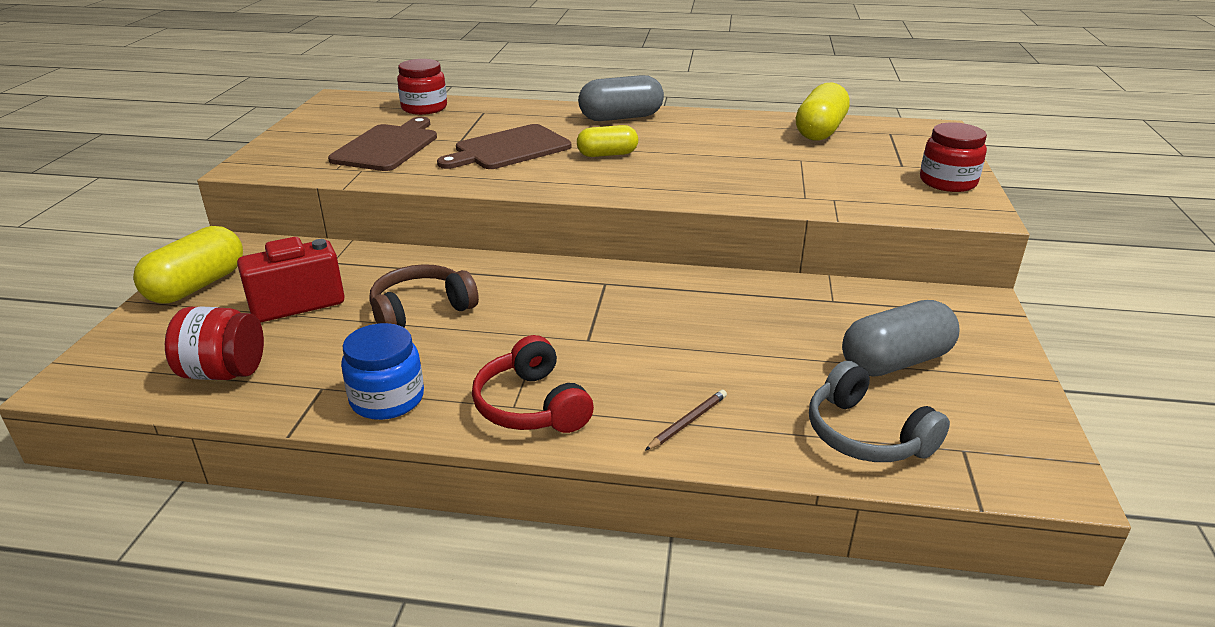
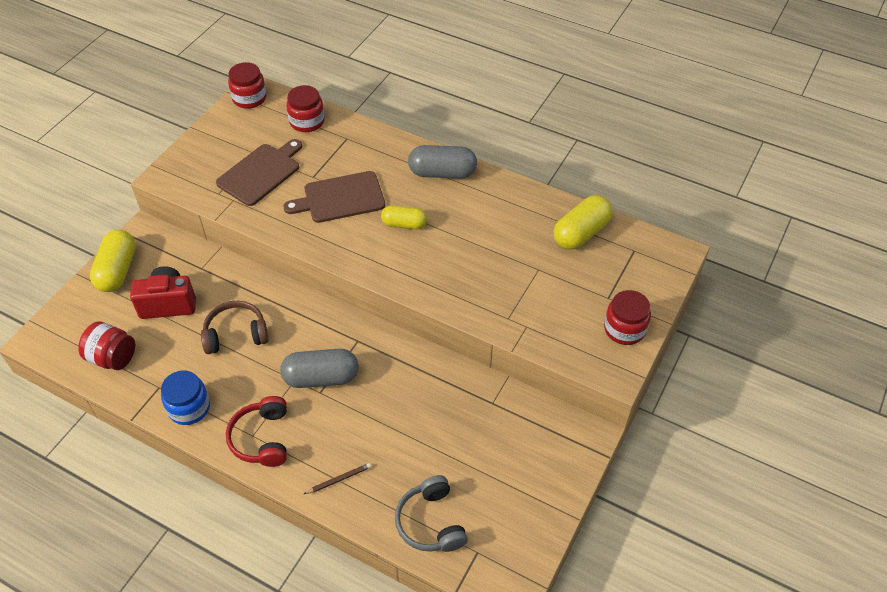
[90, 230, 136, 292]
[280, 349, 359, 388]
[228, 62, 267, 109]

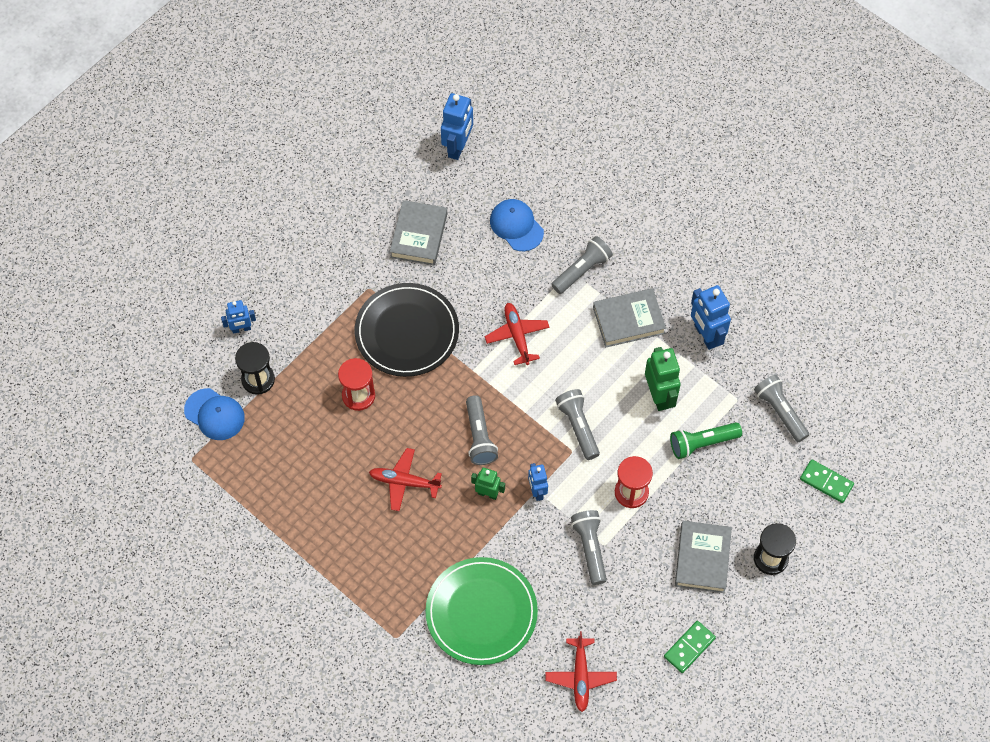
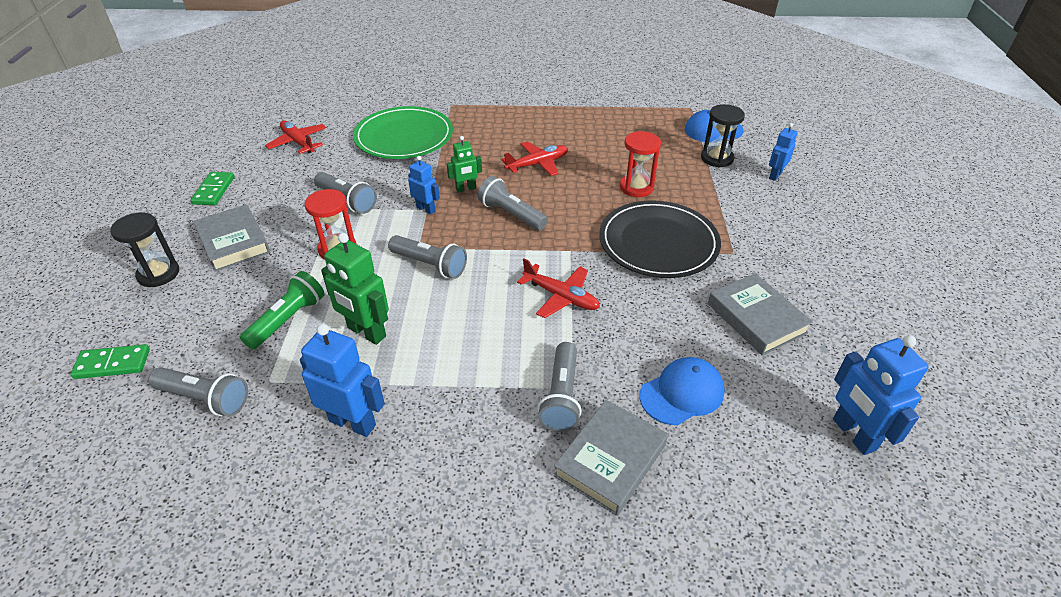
[640, 357, 725, 425]
[554, 400, 668, 516]

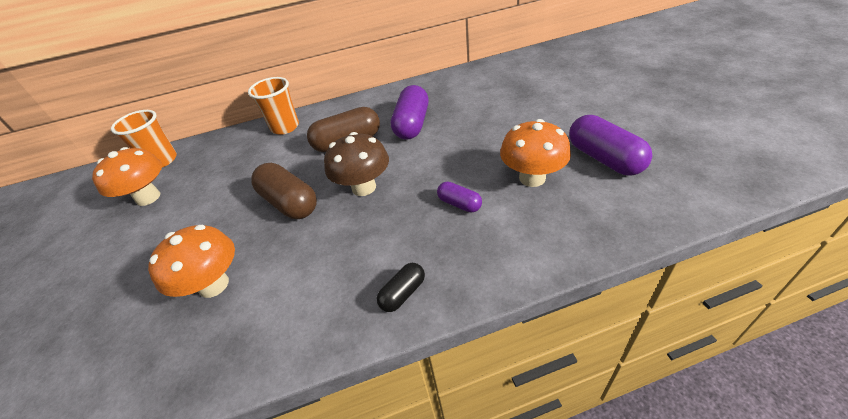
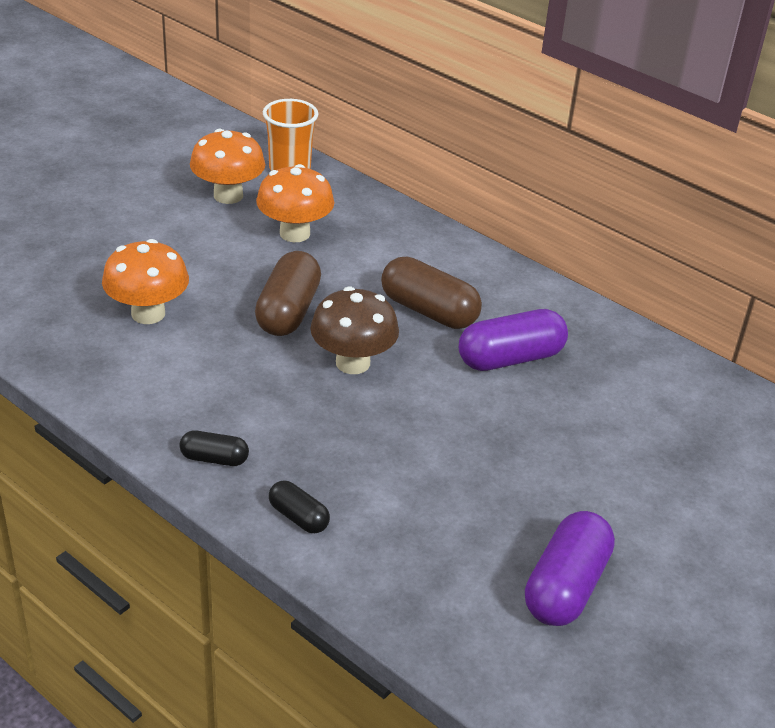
[248, 77, 299, 135] (first image)
[437, 181, 482, 213] (first image)
[256, 164, 334, 242]
[269, 480, 330, 533]

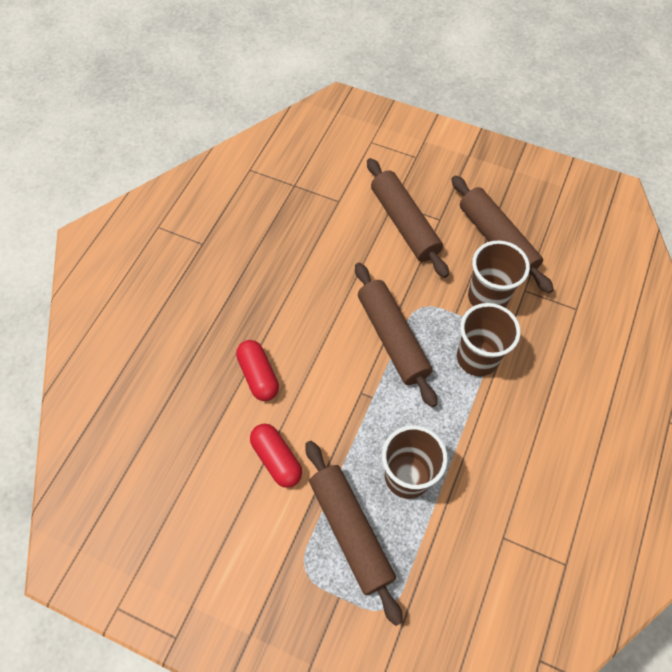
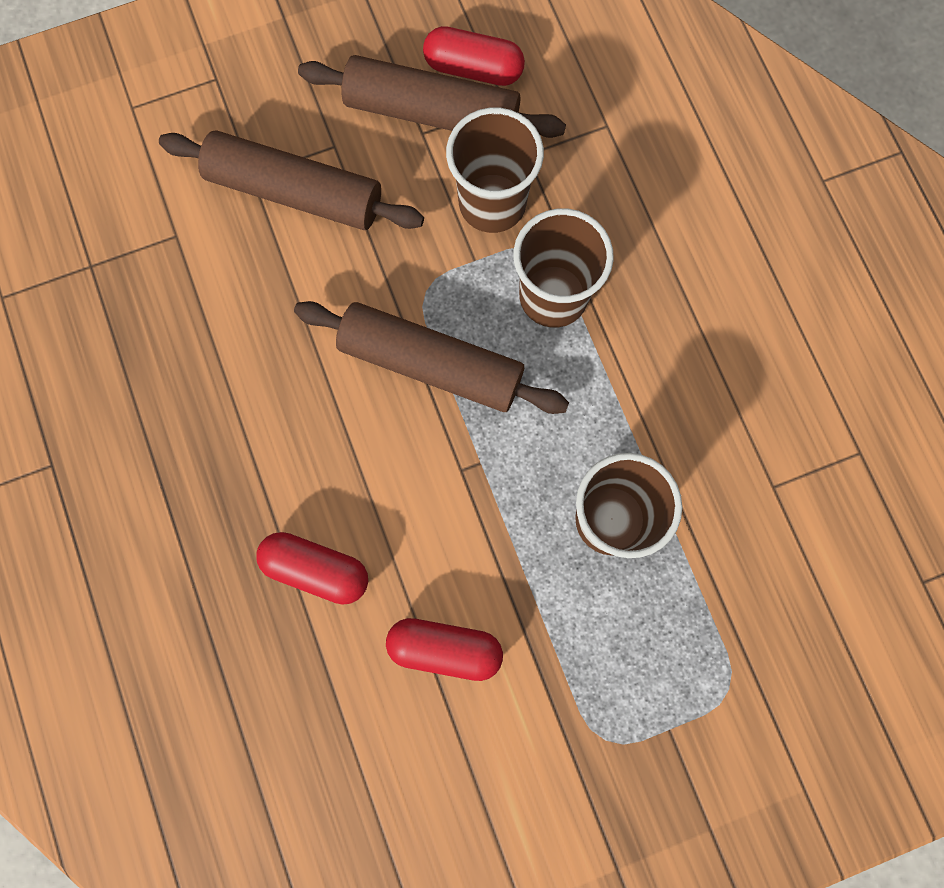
[305, 441, 403, 626] (first image)
[423, 26, 525, 86]

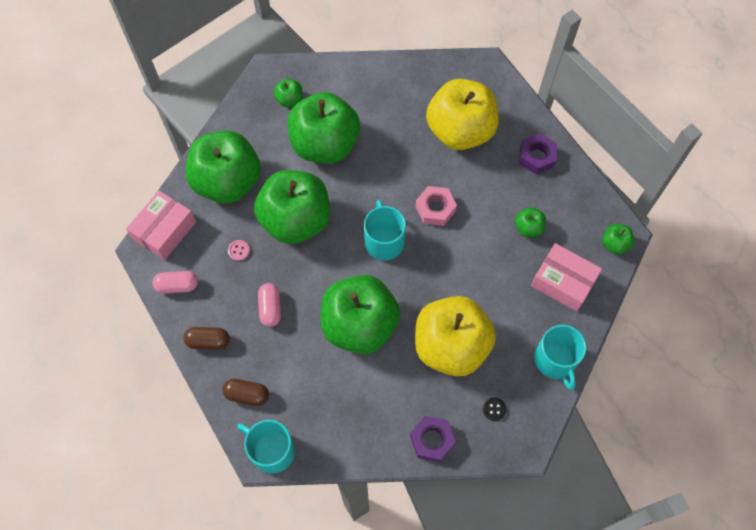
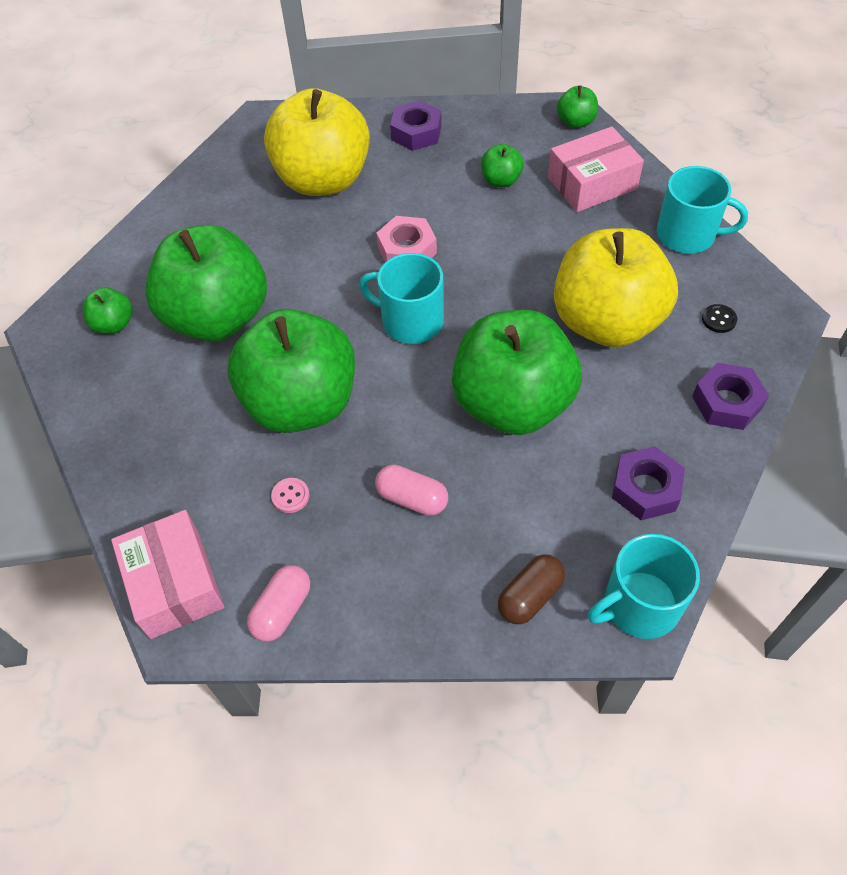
[183, 327, 230, 350] (first image)
[186, 131, 261, 204] (first image)
[612, 446, 685, 520]

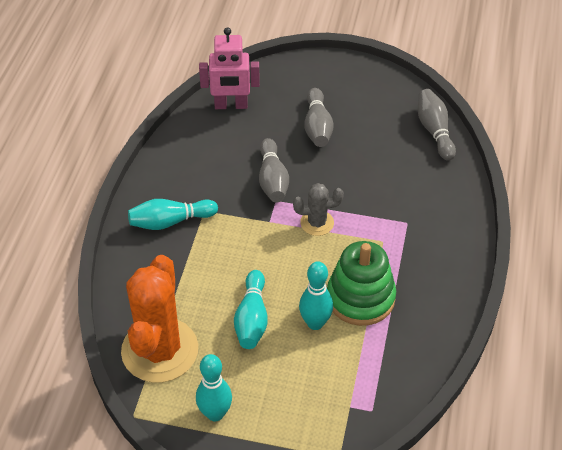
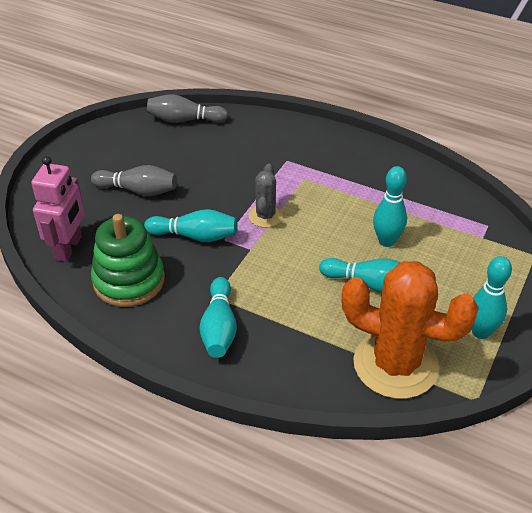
[144, 209, 238, 242]
[91, 214, 165, 307]

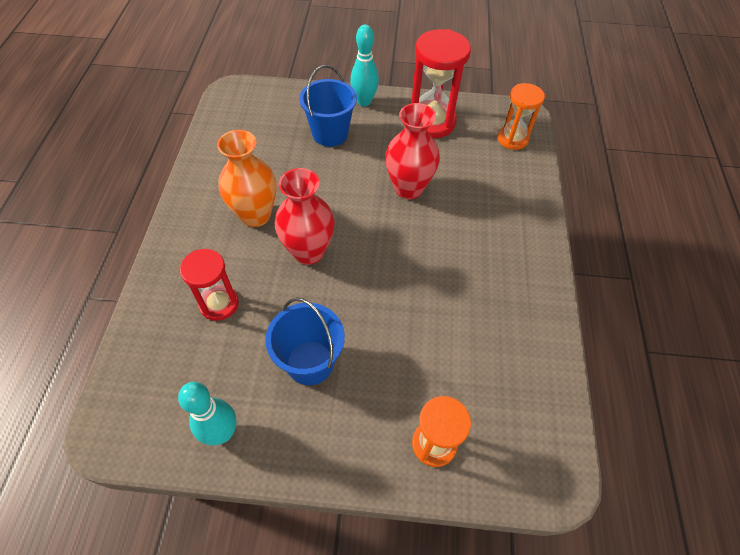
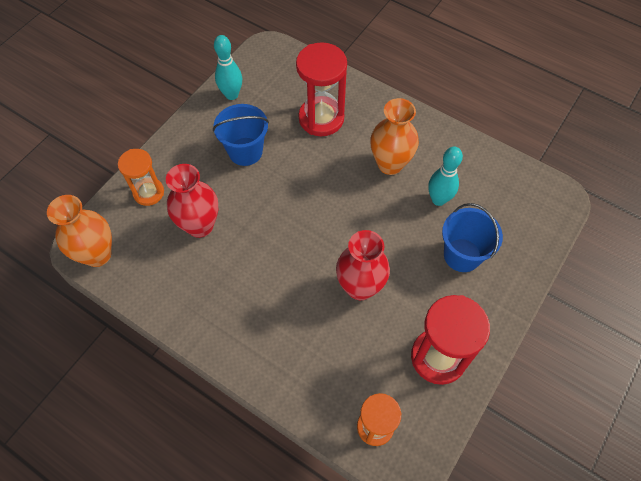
[296, 42, 347, 136]
[166, 164, 218, 238]
[428, 147, 463, 206]
[47, 195, 112, 267]

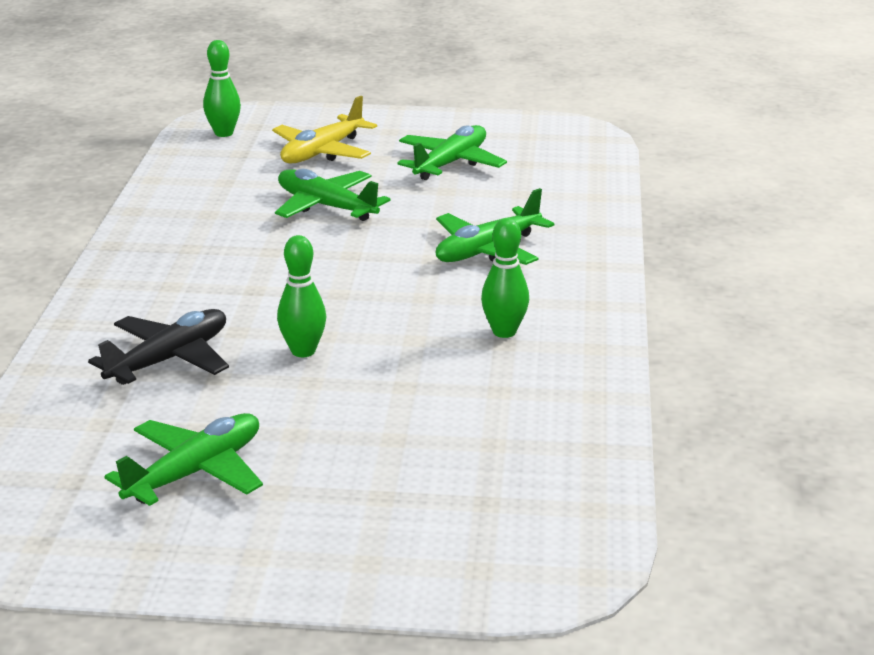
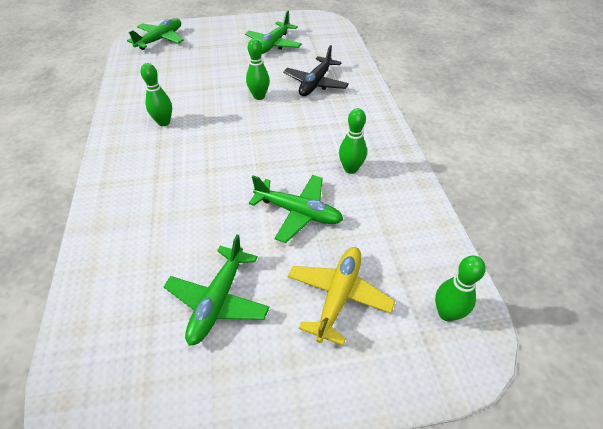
[127, 18, 184, 50]
[339, 108, 367, 174]

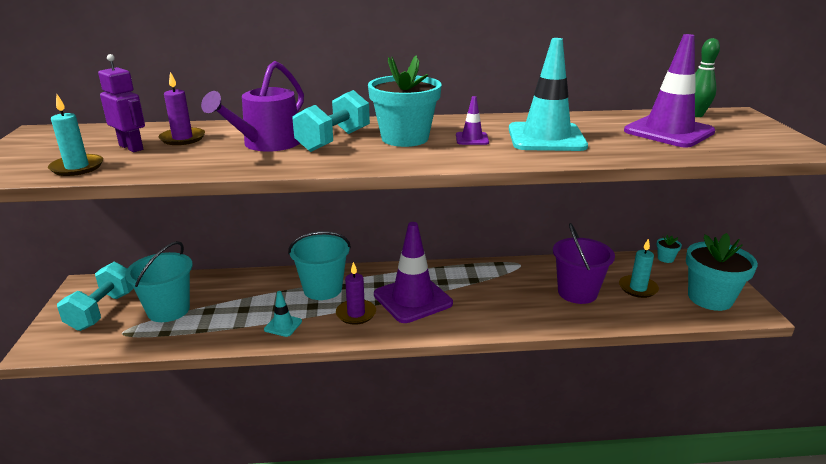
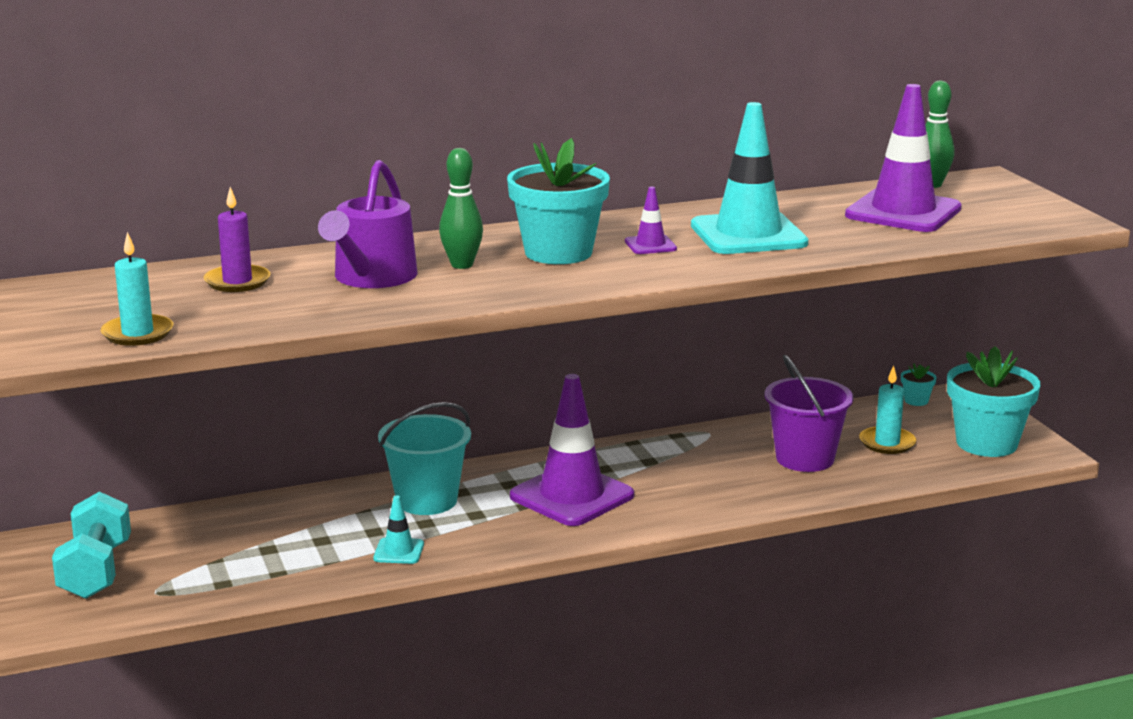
[98, 54, 145, 152] (first image)
[125, 241, 193, 322] (first image)
[439, 148, 483, 269]
[336, 262, 376, 325] (first image)

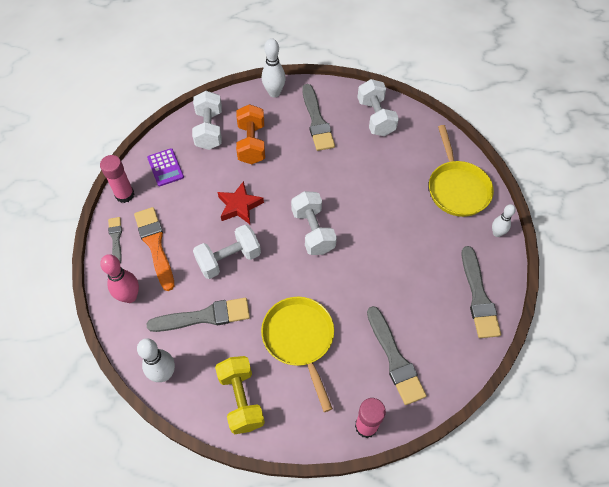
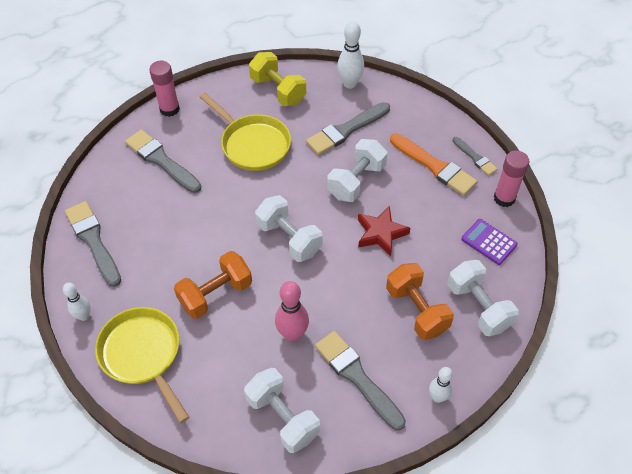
[275, 281, 309, 342]
[429, 367, 453, 403]
[174, 251, 252, 319]

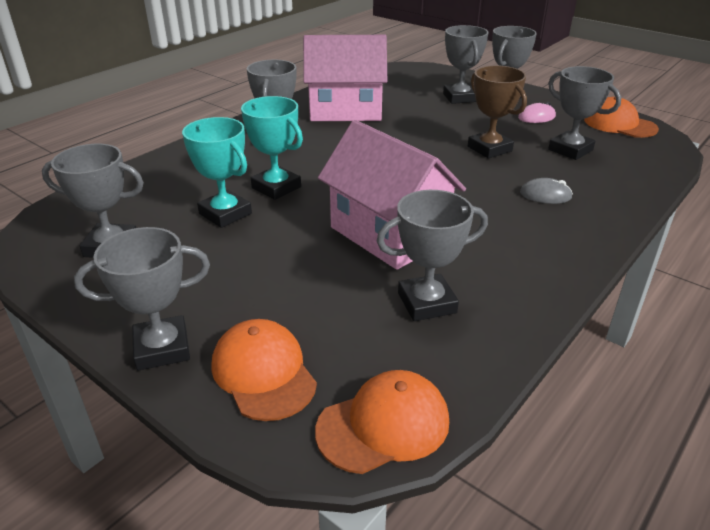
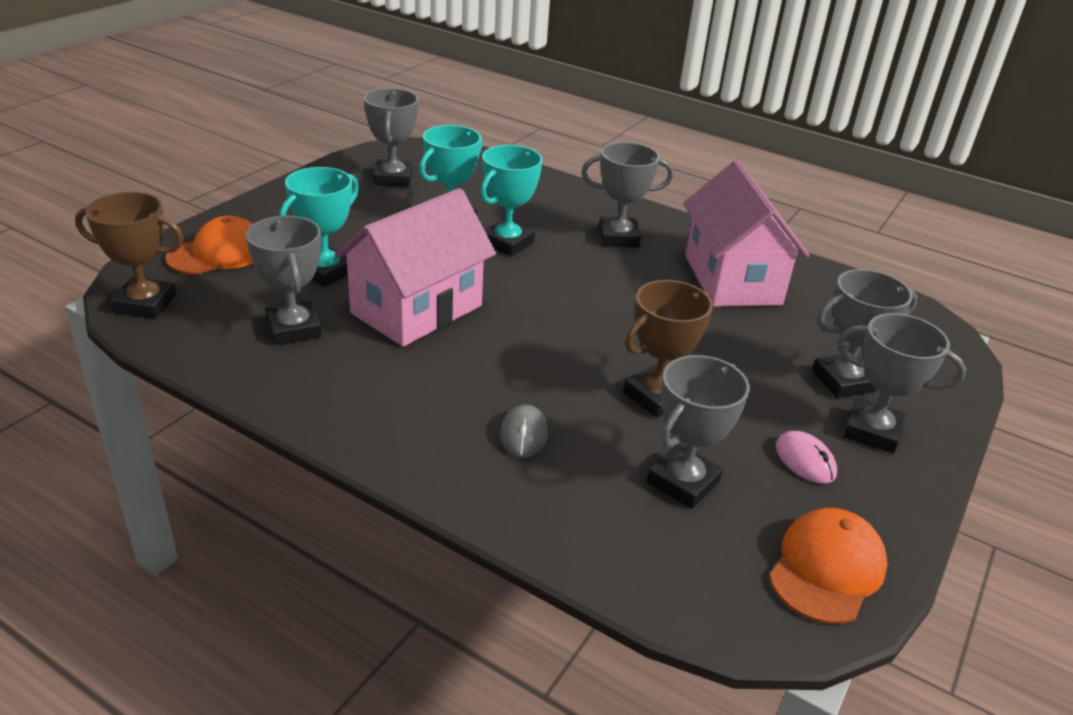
[74, 227, 210, 371] (first image)
[75, 192, 184, 319]
[279, 167, 359, 287]

